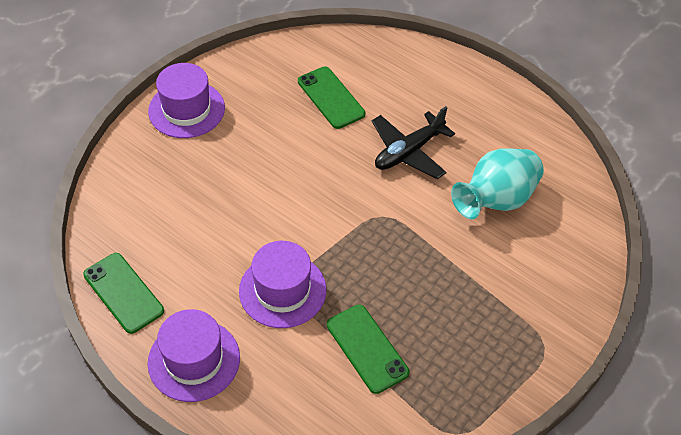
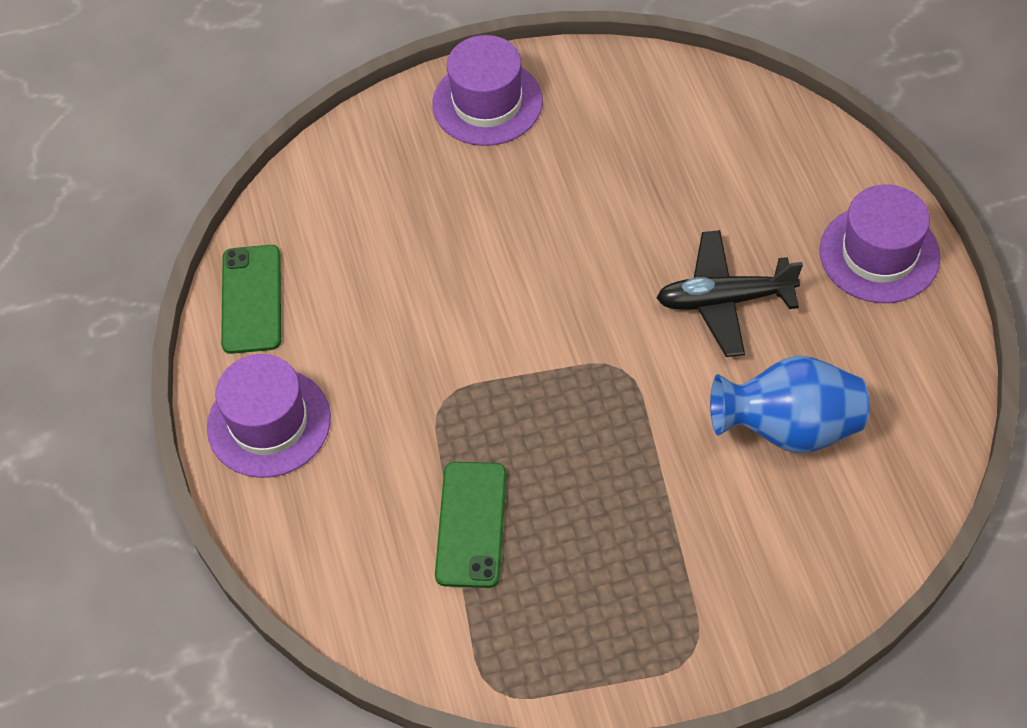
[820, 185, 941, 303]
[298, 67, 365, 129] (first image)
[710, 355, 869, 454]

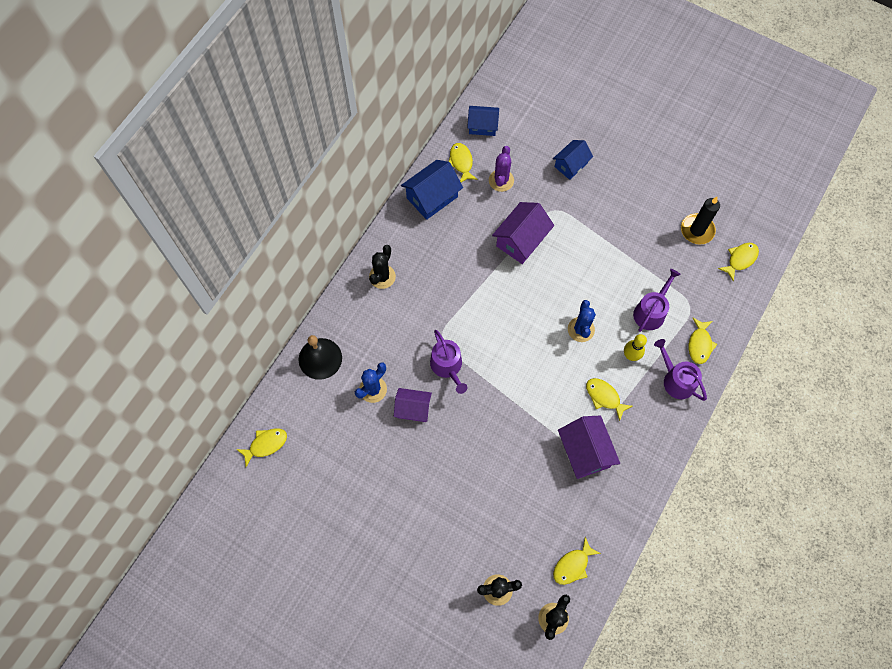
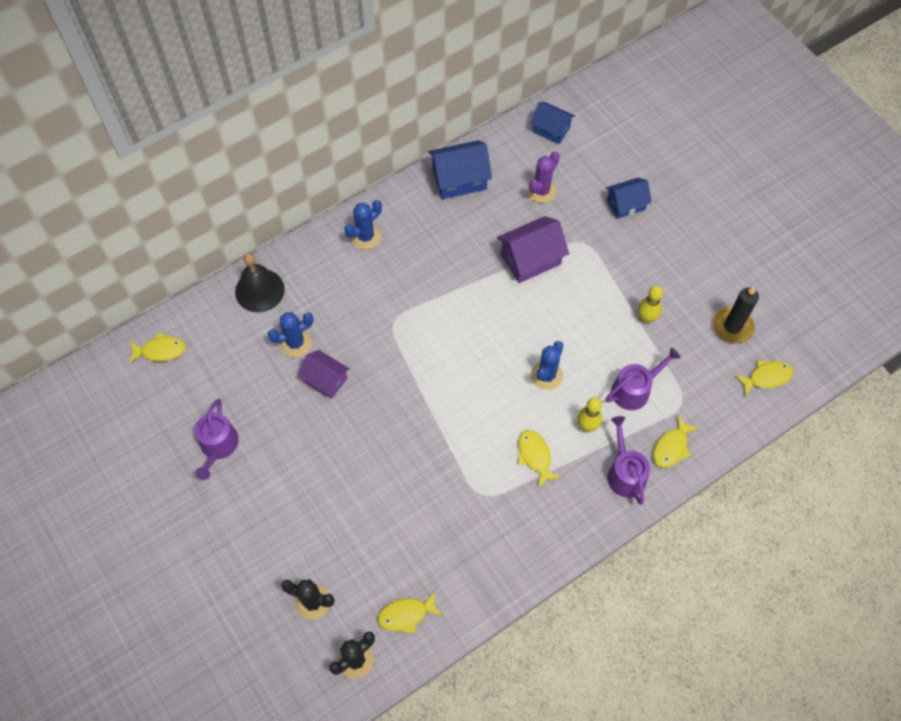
[344, 200, 382, 250]
[195, 399, 239, 480]
[449, 143, 478, 182] (first image)
[558, 416, 620, 479] (first image)
[638, 286, 663, 323]

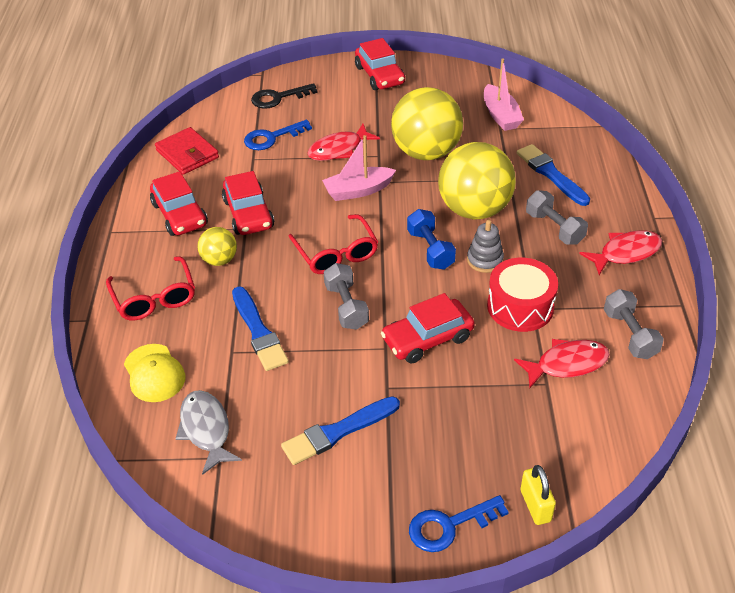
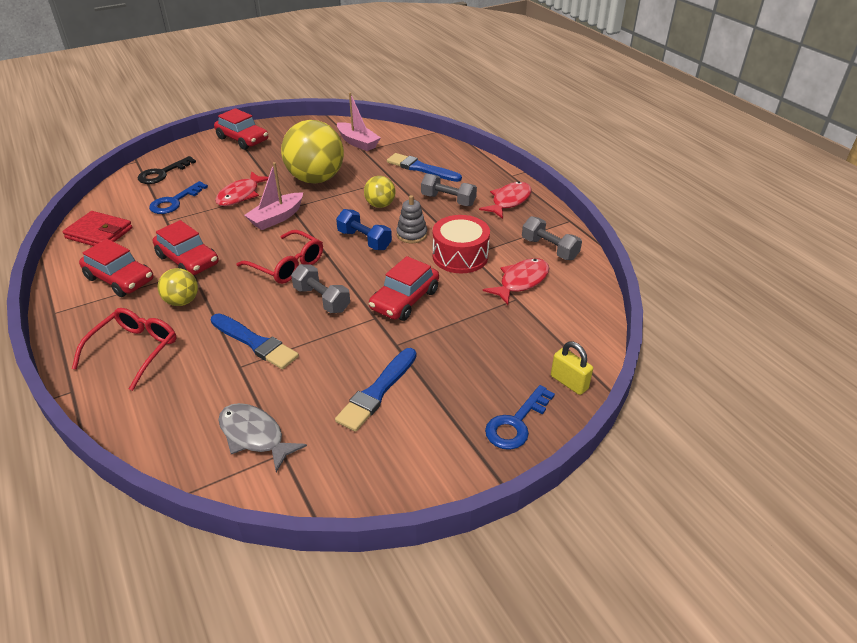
[72, 308, 176, 391]
[124, 344, 185, 402] (first image)
[364, 176, 396, 208]

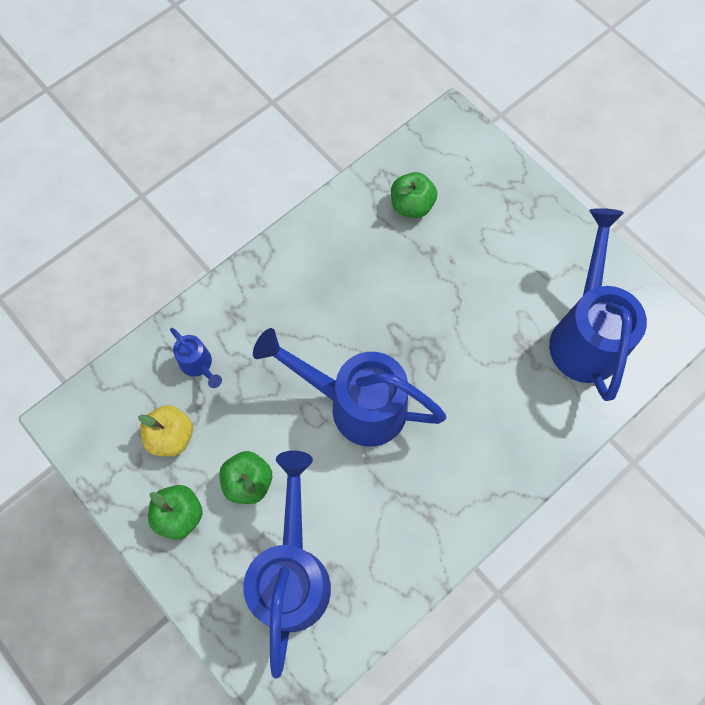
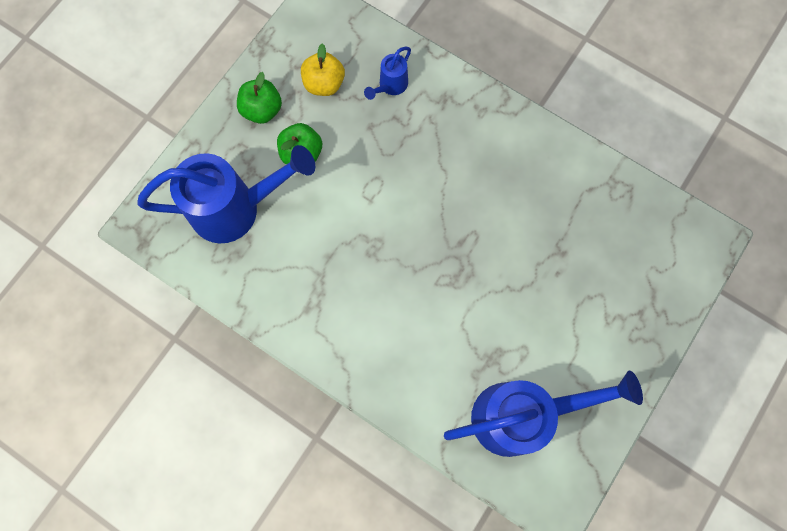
[253, 328, 446, 447] (first image)
[391, 172, 437, 218] (first image)

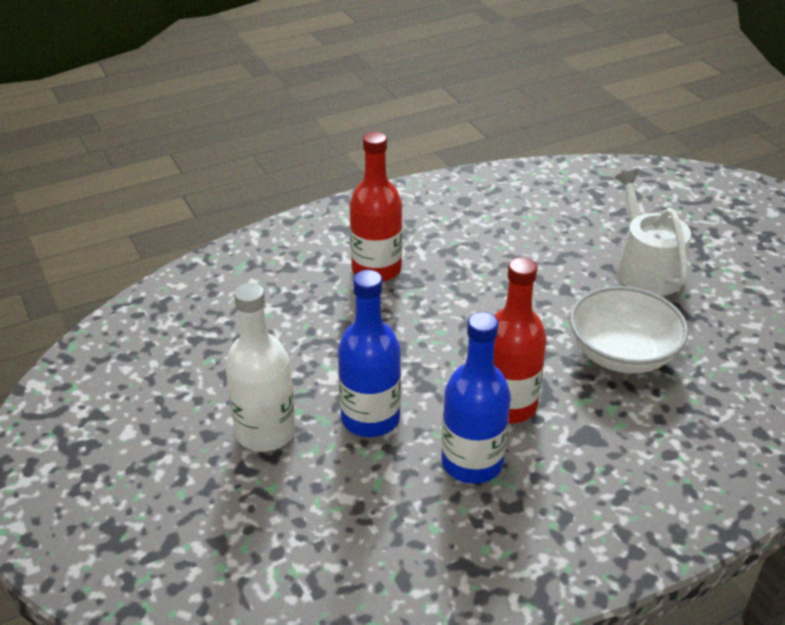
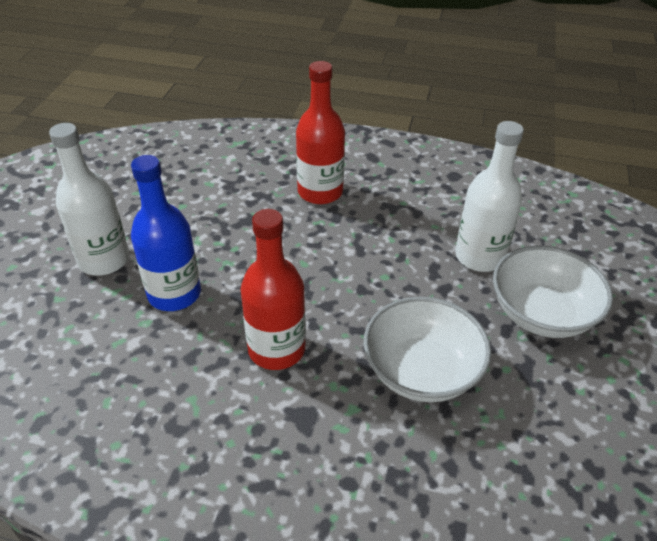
[441, 312, 511, 484] (first image)
[493, 246, 613, 338]
[455, 121, 524, 272]

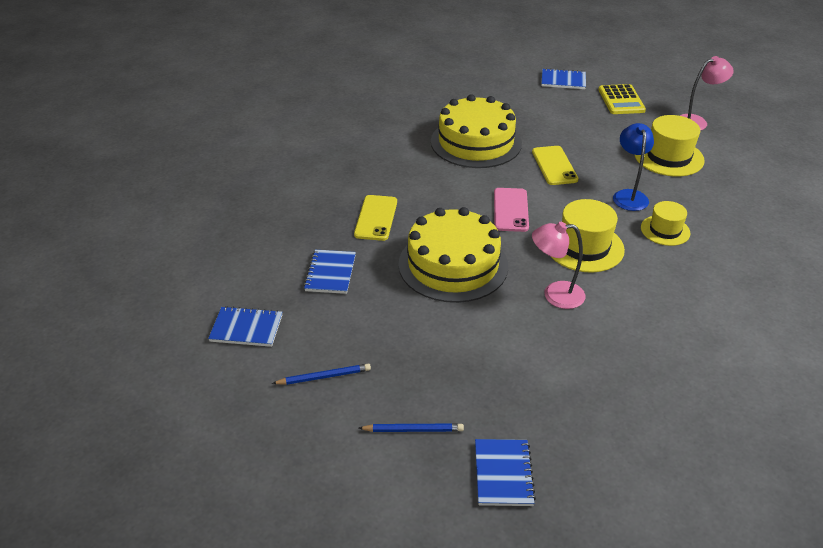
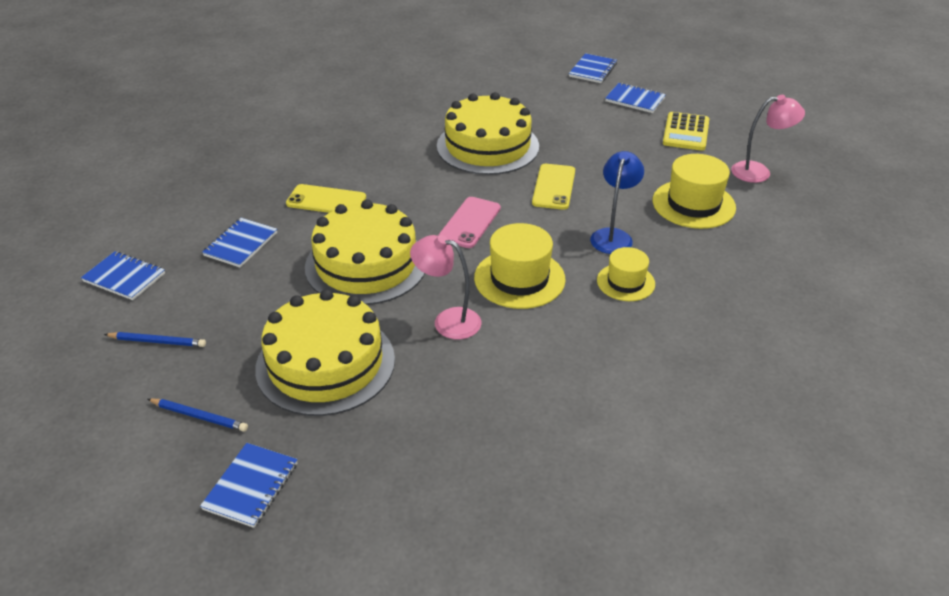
[286, 184, 366, 213]
[255, 289, 395, 416]
[569, 53, 617, 83]

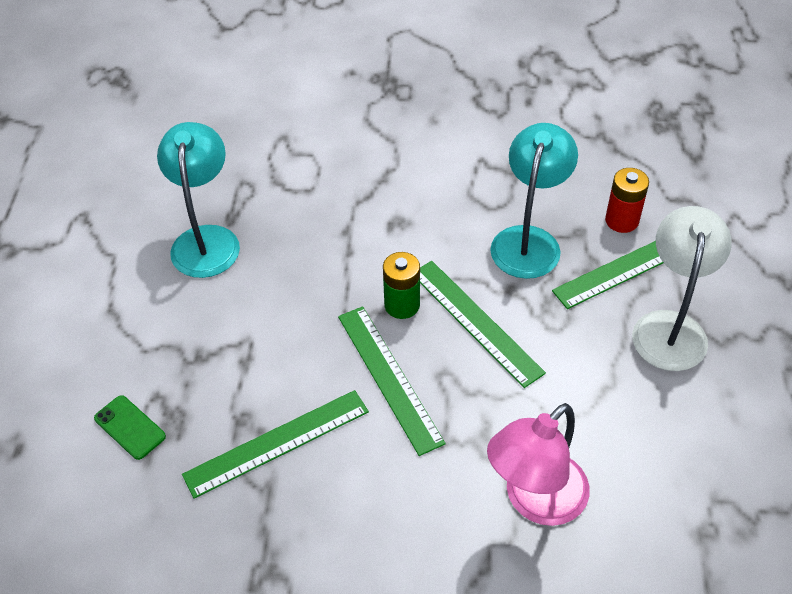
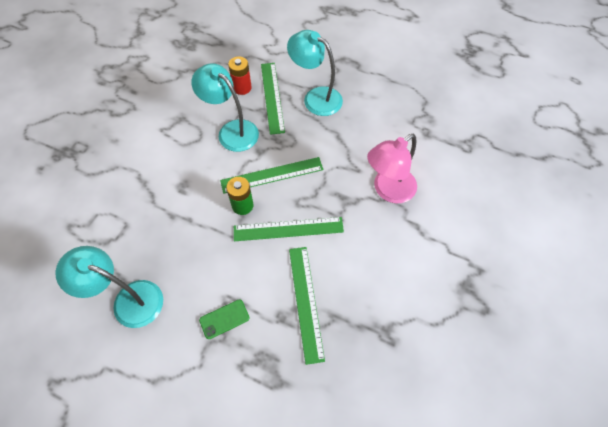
[199, 299, 250, 339]
[367, 134, 417, 203]
[287, 30, 343, 116]

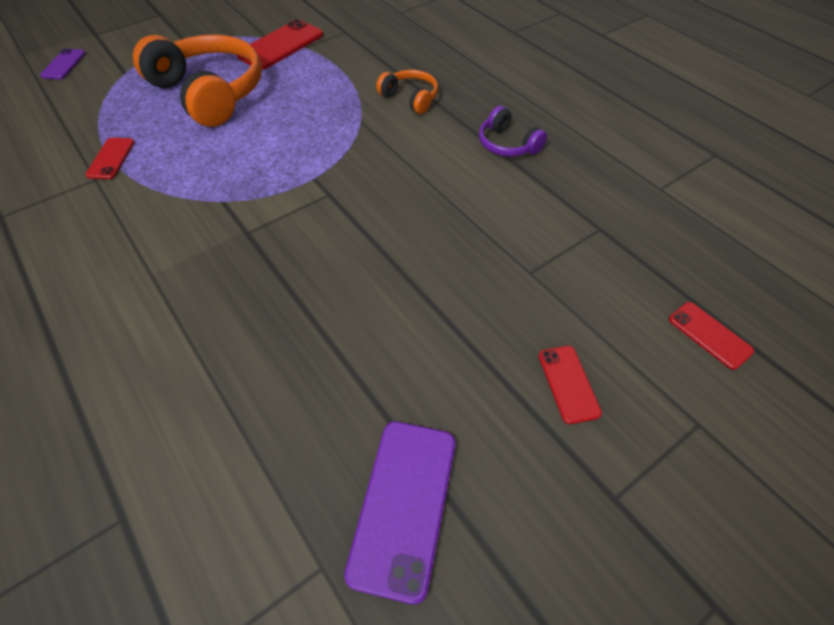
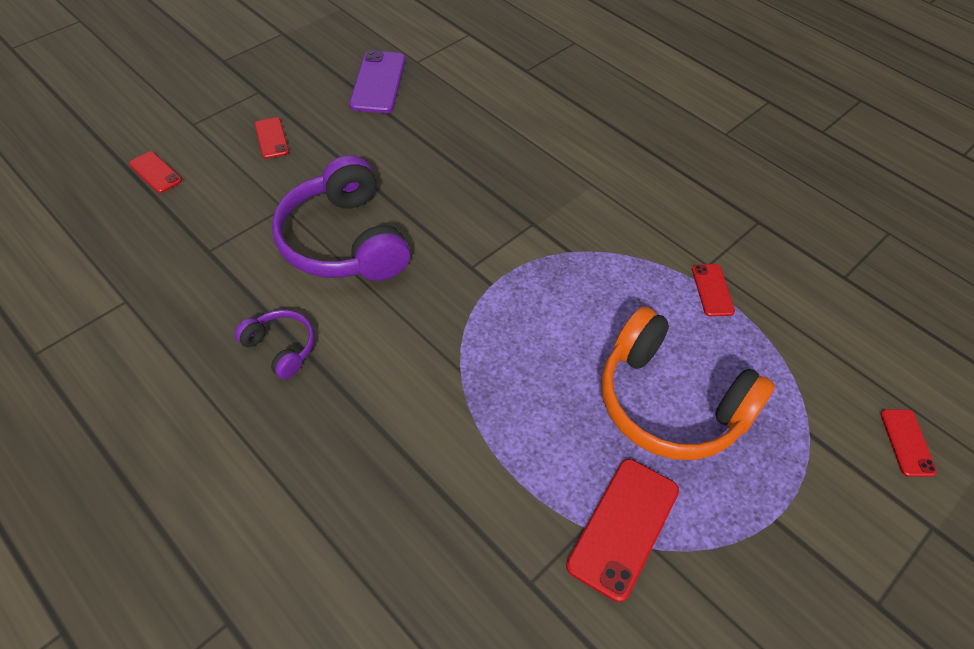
[880, 409, 937, 477]
[376, 70, 438, 114] (first image)
[272, 155, 410, 281]

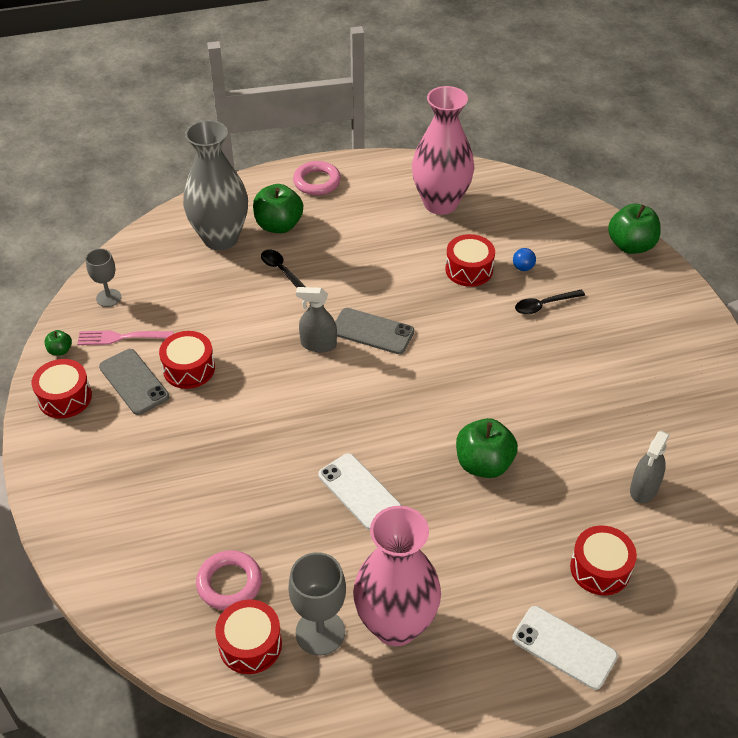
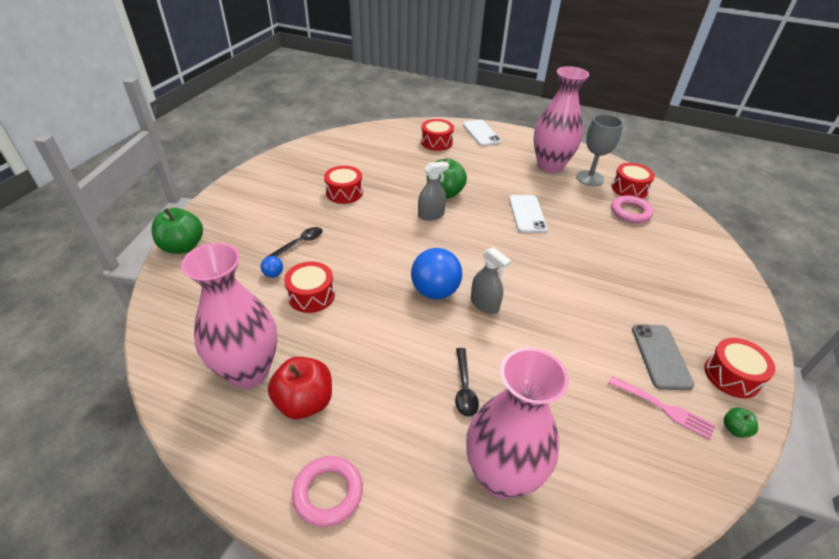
[86, 249, 121, 307] (first image)
[324, 166, 363, 204]
[466, 347, 569, 499]
[253, 184, 303, 233] (first image)
[411, 248, 462, 299]
[265, 227, 323, 258]
[418, 162, 449, 221]
[268, 357, 332, 419]

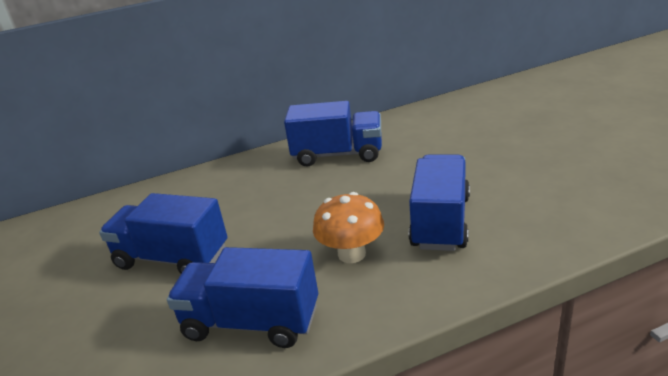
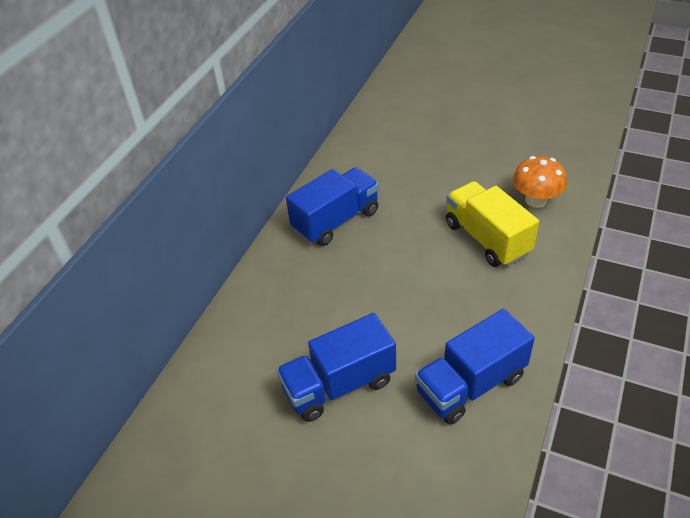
[513, 156, 567, 208]
[446, 181, 539, 267]

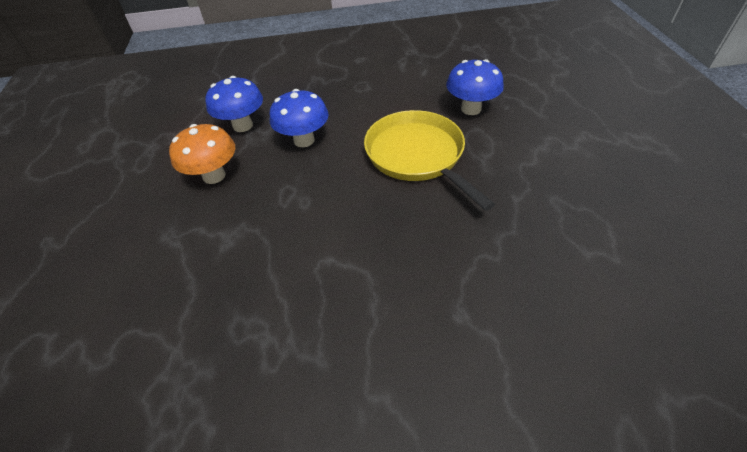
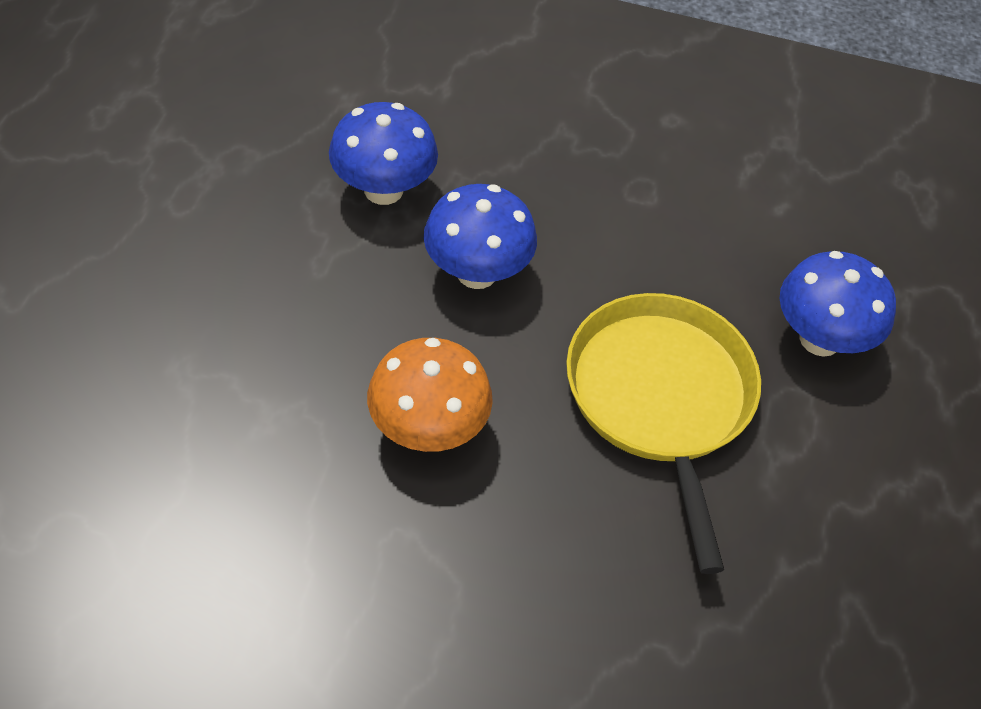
[367, 338, 493, 452]

